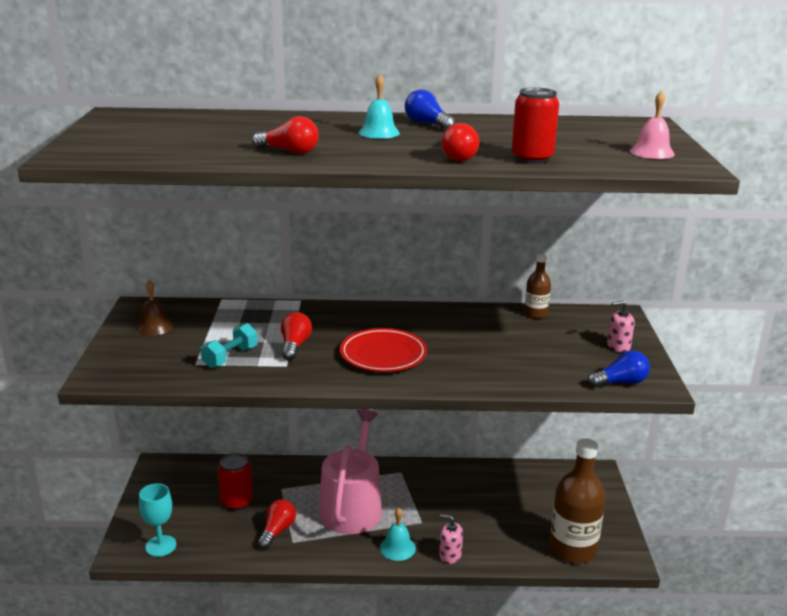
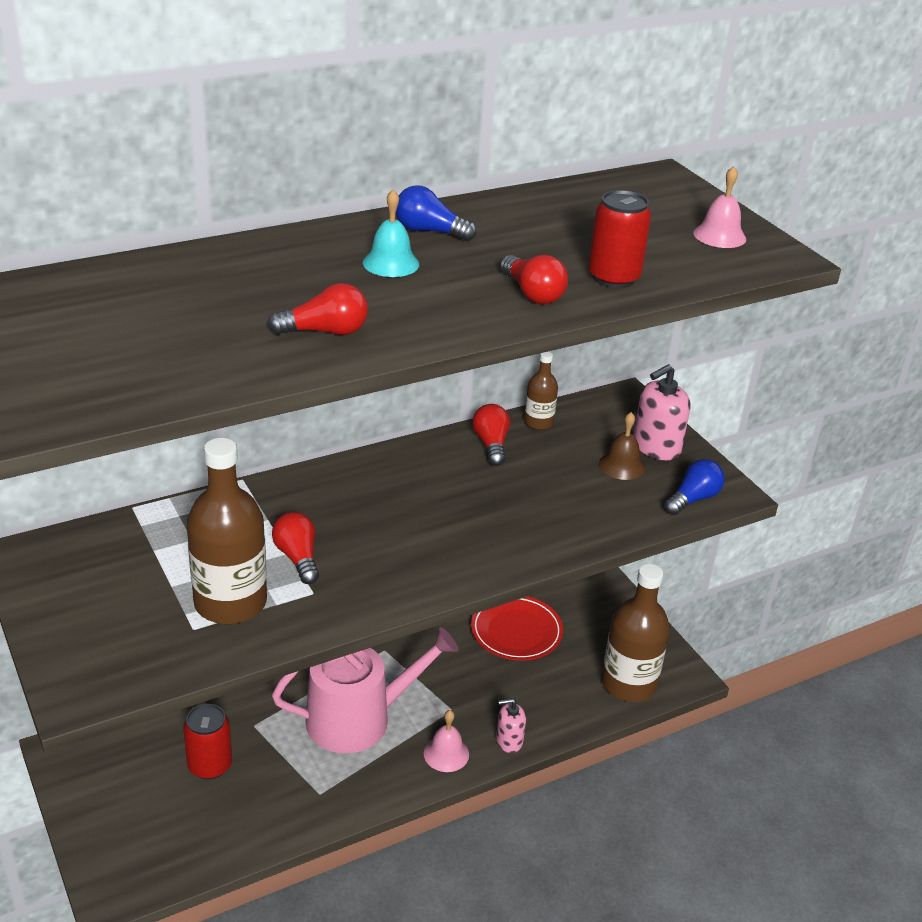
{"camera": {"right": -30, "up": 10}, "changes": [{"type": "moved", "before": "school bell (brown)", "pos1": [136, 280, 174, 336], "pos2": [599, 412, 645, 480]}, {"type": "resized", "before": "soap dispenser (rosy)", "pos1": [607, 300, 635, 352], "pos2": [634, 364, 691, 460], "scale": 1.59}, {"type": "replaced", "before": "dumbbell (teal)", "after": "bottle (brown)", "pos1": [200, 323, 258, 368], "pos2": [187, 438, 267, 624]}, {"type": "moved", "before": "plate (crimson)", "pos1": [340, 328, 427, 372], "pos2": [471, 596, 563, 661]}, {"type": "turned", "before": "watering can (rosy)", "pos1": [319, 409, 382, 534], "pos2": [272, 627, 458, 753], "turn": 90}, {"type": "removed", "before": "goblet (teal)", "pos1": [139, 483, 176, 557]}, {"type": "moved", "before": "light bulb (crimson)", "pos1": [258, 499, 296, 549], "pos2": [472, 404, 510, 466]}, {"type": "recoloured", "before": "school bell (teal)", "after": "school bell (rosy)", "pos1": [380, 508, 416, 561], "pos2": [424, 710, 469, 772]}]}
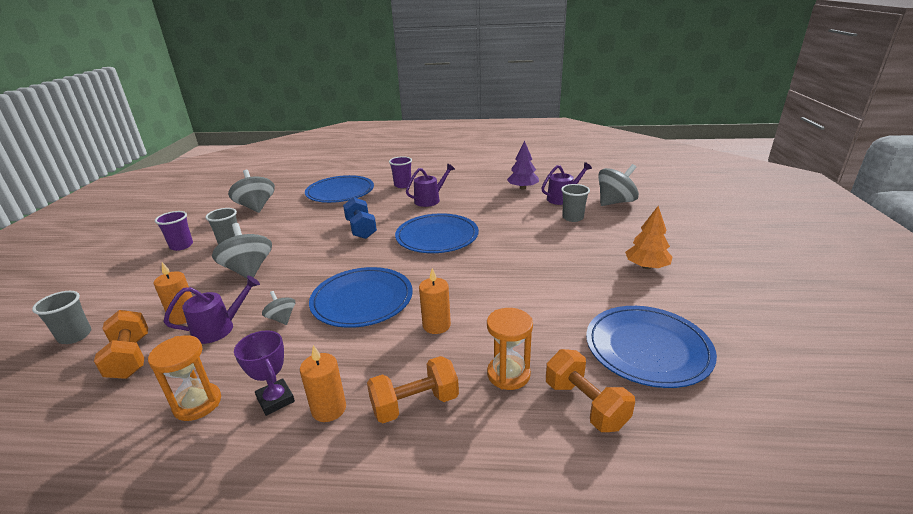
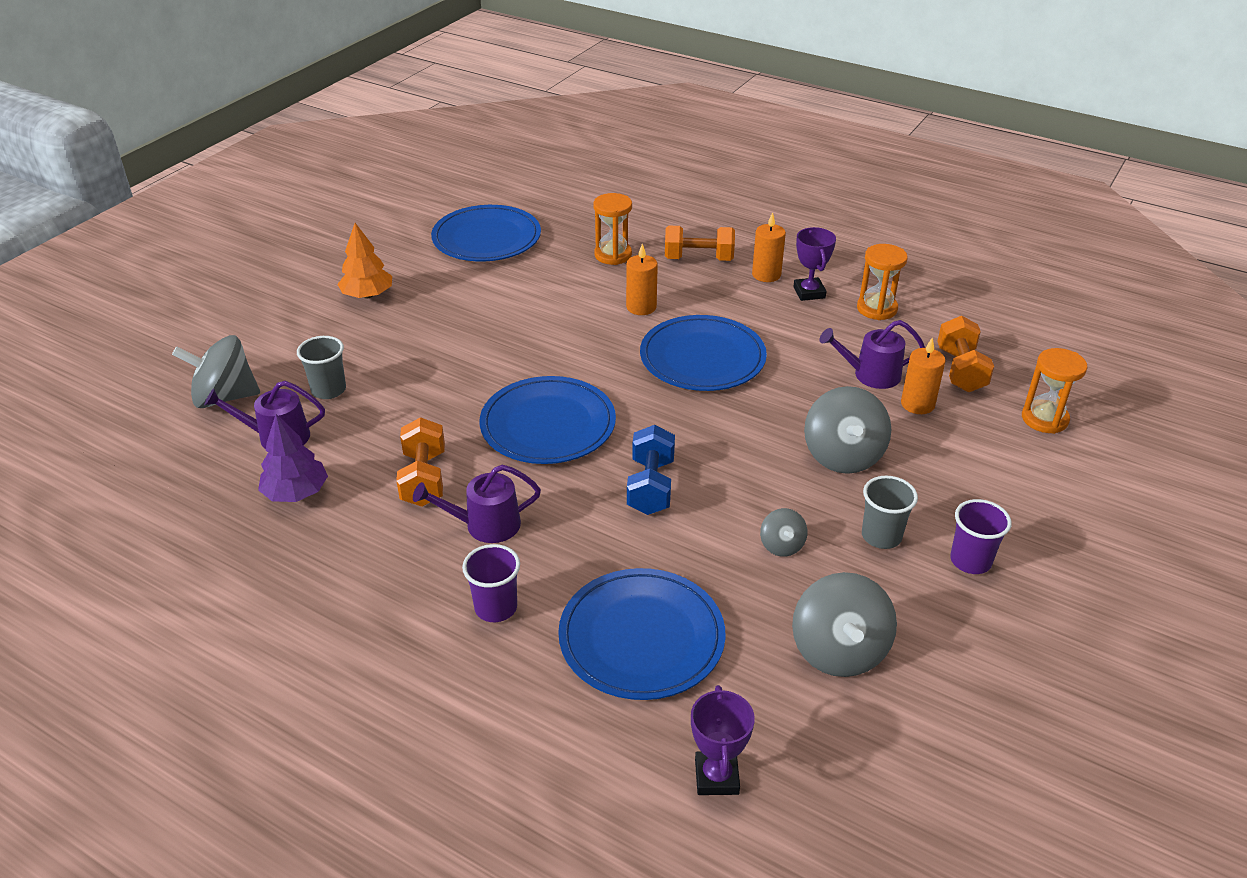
{"camera": {"right": -155, "up": 10}, "changes": [{"type": "replaced", "before": "cup (grey)", "after": "sandglass (bright orange)", "pos1": [32, 291, 91, 344], "pos2": [1022, 348, 1087, 434]}, {"type": "moved", "before": "spinning top (grey)", "pos1": [262, 291, 295, 325], "pos2": [760, 508, 807, 557]}, {"type": "moved", "before": "dumbbell (bright orange)", "pos1": [546, 349, 635, 432], "pos2": [396, 417, 445, 507]}, {"type": "added", "after": "prize cup (purple)", "pos2": [691, 685, 755, 795]}]}
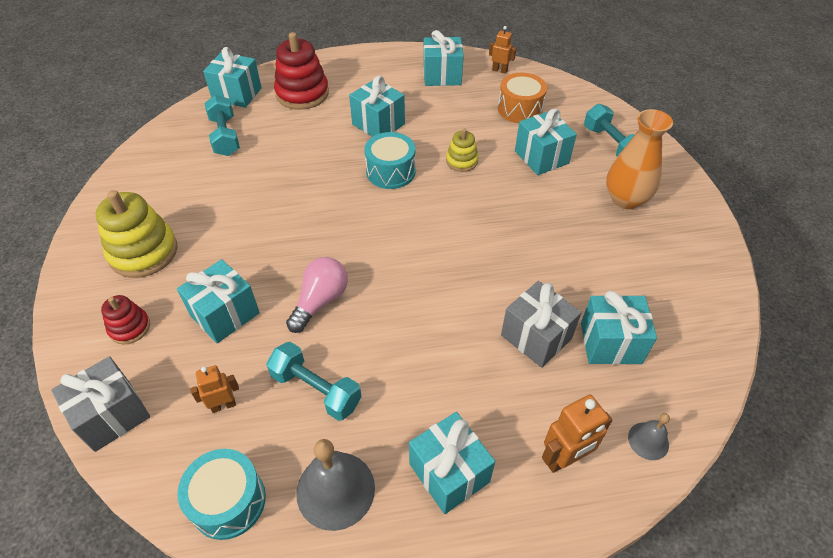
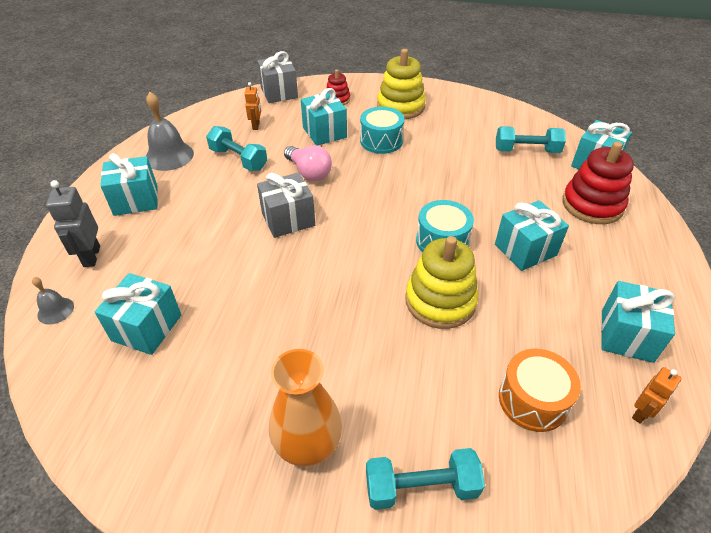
{"camera": {"right": 110, "up": -5}, "changes": [{"type": "removed", "before": "wrapped gift (teal)", "pos1": [515, 108, 577, 175]}, {"type": "resized", "before": "stacking toy (yellow)", "pos1": [446, 129, 479, 172], "pos2": [405, 236, 478, 329], "scale": 1.83}, {"type": "moved", "before": "wrapped gift (grey)", "pos1": [501, 281, 582, 368], "pos2": [257, 173, 315, 238]}, {"type": "turned", "before": "dumbbell (teal)", "pos1": [266, 342, 362, 421], "pos2": [206, 126, 267, 171], "turn": 75}, {"type": "recoloured", "before": "toy robot (bright orange)", "after": "toy robot (grey)", "pos1": [542, 395, 612, 473], "pos2": [46, 180, 100, 267]}, {"type": "moved", "before": "toy drum (teal)", "pos1": [177, 449, 266, 540], "pos2": [360, 107, 404, 154]}]}
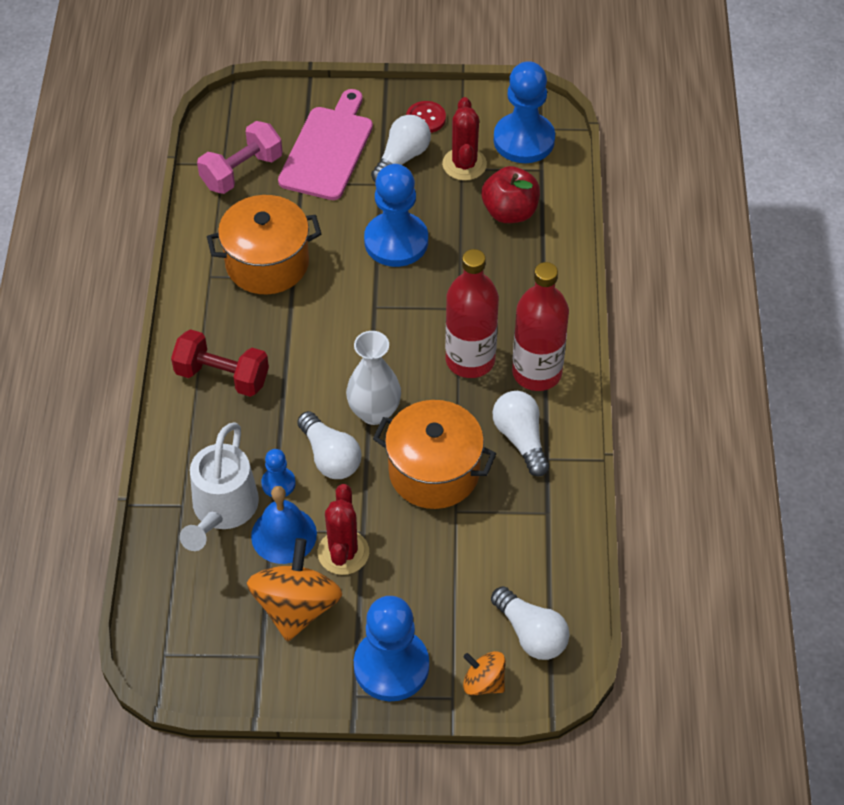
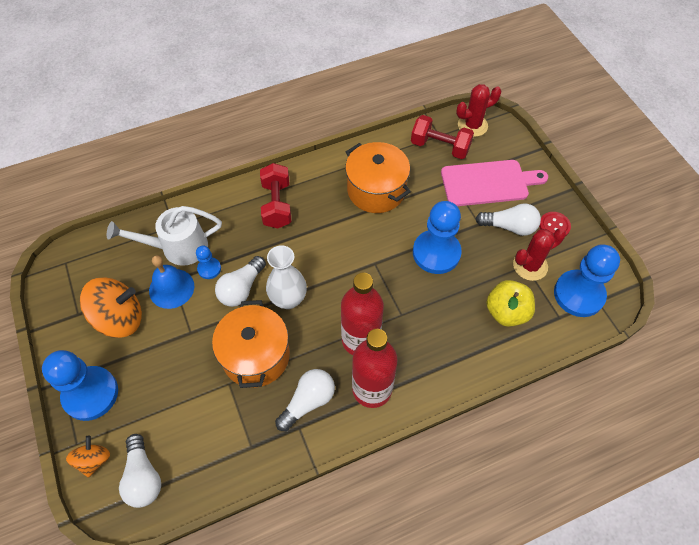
{"camera": {"right": 65, "up": 5}, "changes": [{"type": "recoloured", "before": "dumbbell (rosy)", "after": "dumbbell (crimson)", "pos1": [197, 121, 283, 194], "pos2": [411, 115, 474, 159]}, {"type": "recoloured", "before": "apple fruit (crimson)", "after": "apple fruit (yellow)", "pos1": [482, 166, 540, 223], "pos2": [486, 280, 535, 327]}, {"type": "moved", "before": "saguaro cactus (crimson)", "pos1": [317, 484, 369, 575], "pos2": [456, 84, 501, 137]}, {"type": "turned", "before": "light bulb (pure white)", "pos1": [491, 586, 569, 660], "pos2": [119, 434, 161, 508], "turn": -45}]}
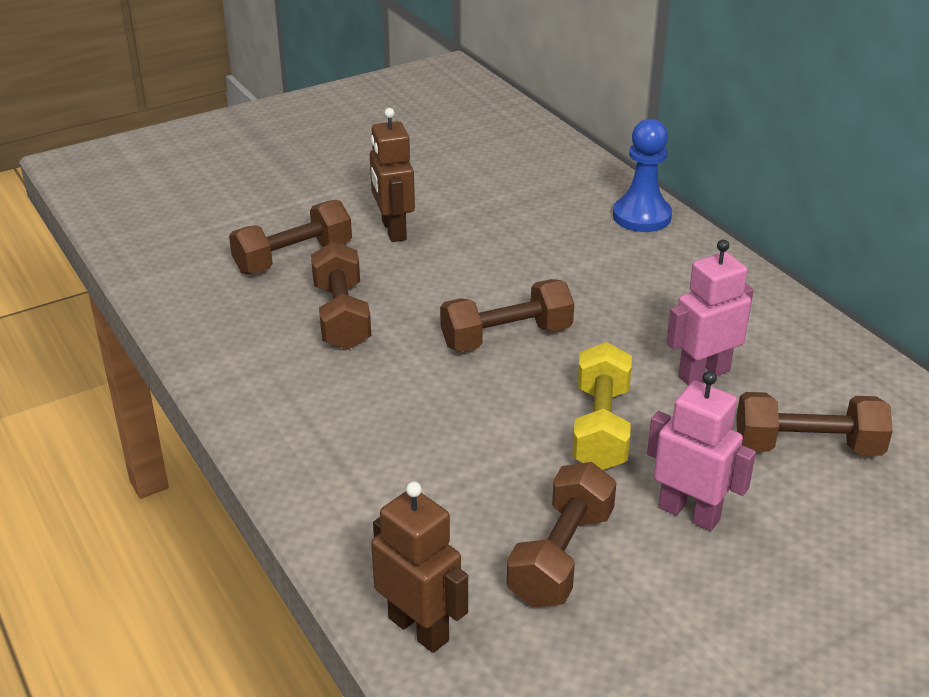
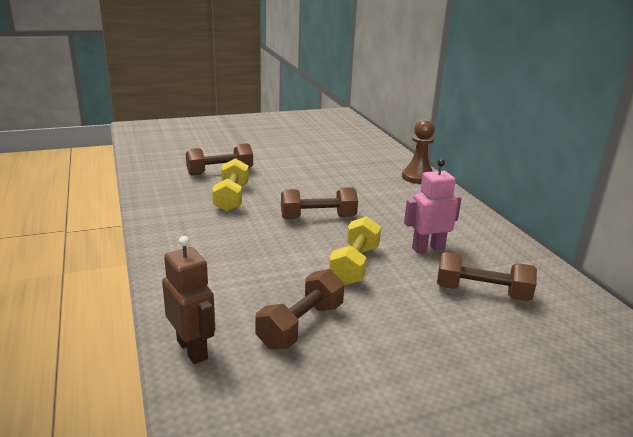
{"camera": {"right": 10, "up": -10}, "changes": [{"type": "removed", "before": "toy robot (brown)", "pos1": [370, 108, 415, 242]}, {"type": "recoloured", "before": "pawn (blue)", "after": "pawn (brown)", "pos1": [613, 119, 672, 232], "pos2": [402, 119, 435, 184]}, {"type": "recoloured", "before": "dumbbell (brown)", "after": "dumbbell (yellow)", "pos1": [311, 241, 371, 350], "pos2": [212, 158, 249, 212]}, {"type": "removed", "before": "toy robot (rosy)", "pos1": [647, 371, 756, 531]}]}
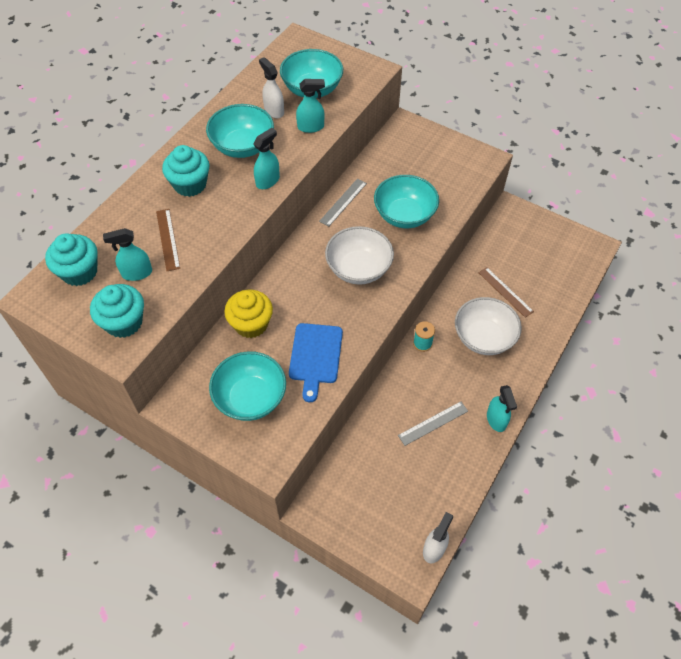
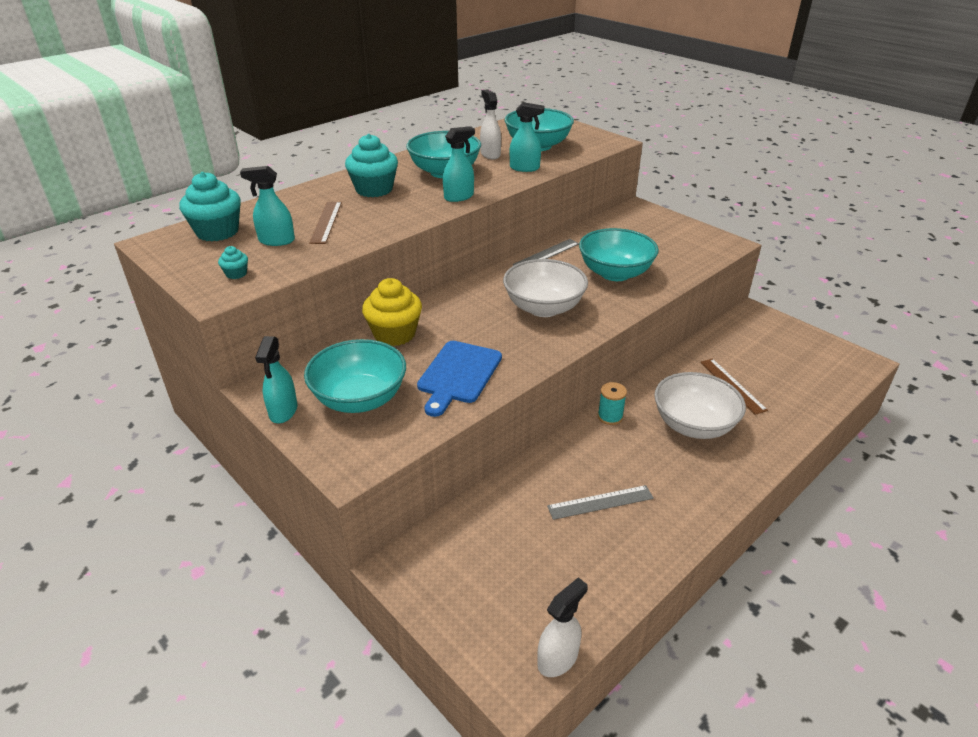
{"camera": {"right": 15, "up": -20}, "changes": [{"type": "resized", "before": "cupcake (teal)", "pos1": [90, 284, 144, 338], "pos2": [218, 246, 248, 279], "scale": 0.45}, {"type": "moved", "before": "spray bottle (teal)", "pos1": [487, 385, 517, 432], "pos2": [255, 336, 297, 423]}]}
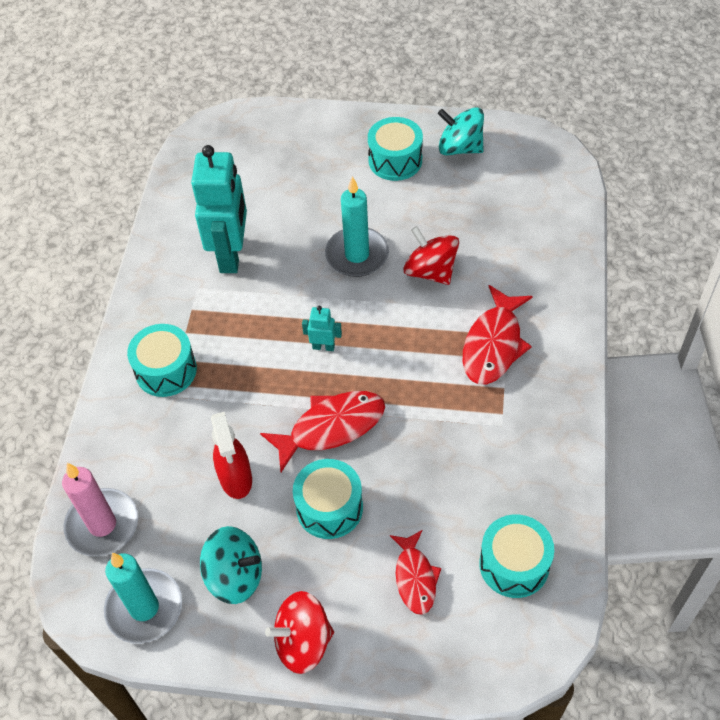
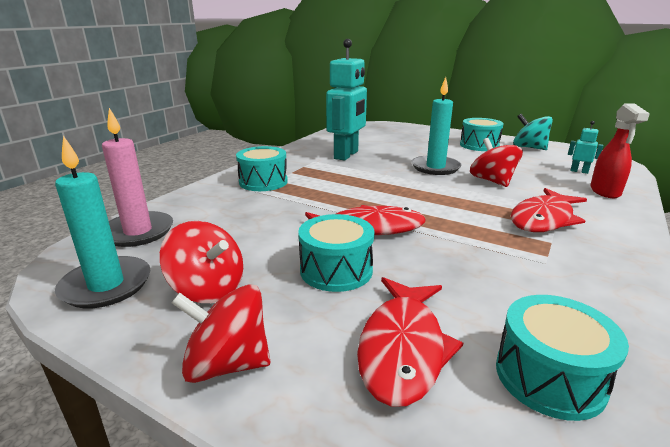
{"camera": {"right": 20, "up": -30}, "changes": [{"type": "moved", "before": "toy robot (teal)", "pos1": [302, 306, 342, 351], "pos2": [568, 121, 603, 174]}, {"type": "moved", "before": "spray bottle (crimson)", "pos1": [211, 412, 252, 499], "pos2": [590, 103, 650, 198]}, {"type": "recoloured", "before": "spinning top (teal)", "after": "spinning top (crimson)", "pos1": [200, 526, 262, 604], "pos2": [160, 221, 243, 303]}, {"type": "resized", "before": "toy fish (crimson)", "pos1": [390, 530, 441, 615], "pos2": [357, 277, 463, 407], "scale": 1.56}]}
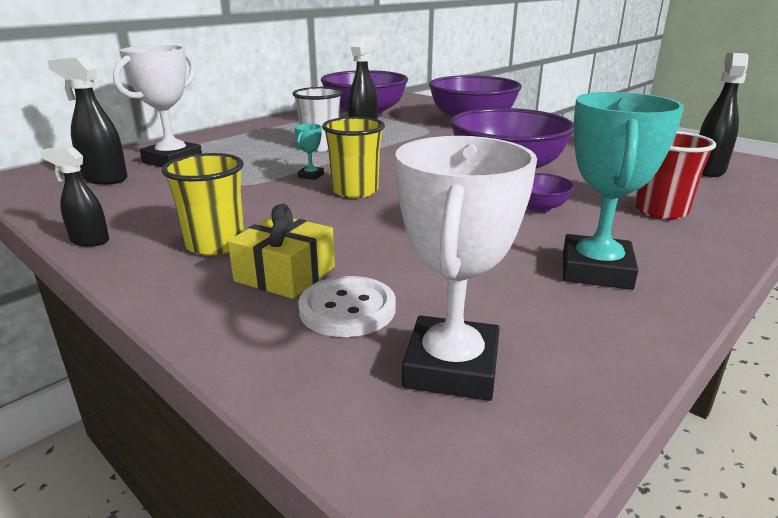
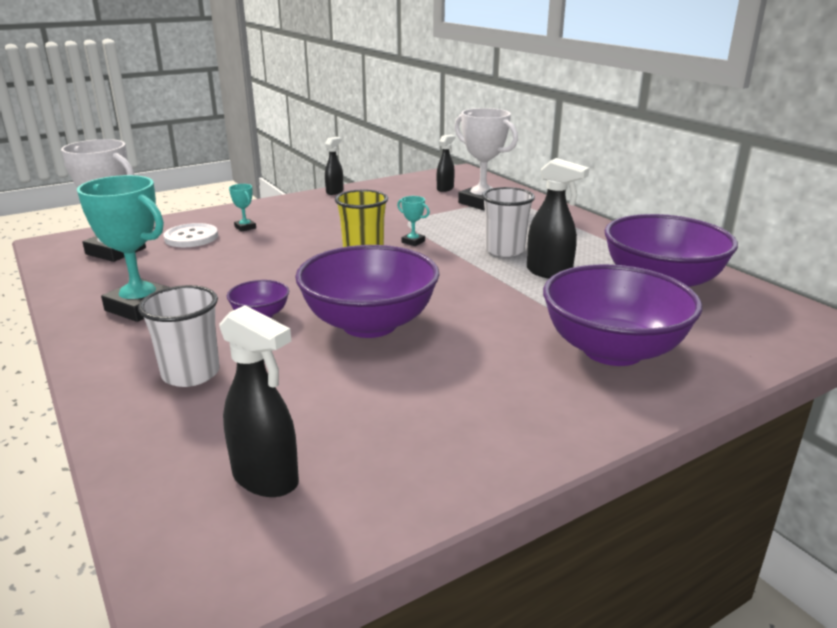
{"camera": {"right": 105, "up": 0}, "changes": [{"type": "resized", "before": "spray bottle (jet-black)", "pos1": [47, 56, 128, 185], "pos2": [437, 135, 455, 192], "scale": 0.64}, {"type": "recoloured", "before": "cup (crimson)", "after": "cup (pure white)", "pos1": [635, 131, 716, 220], "pos2": [138, 285, 220, 387]}, {"type": "removed", "before": "cup (yellow)", "pos1": [162, 153, 244, 256]}, {"type": "replaced", "before": "wrapped gift (yellow)", "after": "prize cup (teal)", "pos1": [228, 204, 335, 299], "pos2": [229, 184, 256, 232]}]}
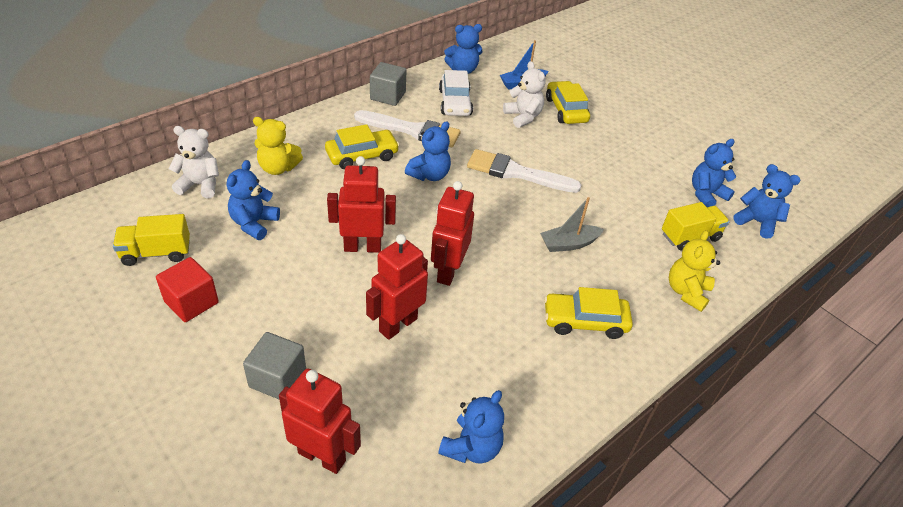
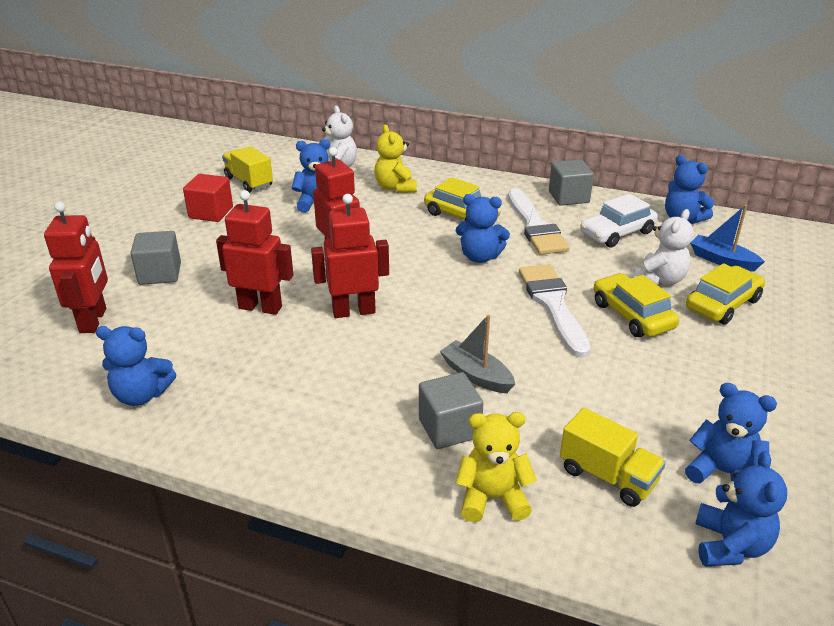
{"camera": {"right": 65, "up": -10}, "changes": [{"type": "moved", "before": "car (yellow)", "pos1": [544, 287, 633, 339], "pos2": [593, 273, 679, 337]}, {"type": "added", "after": "block (grey)", "pos2": [419, 372, 483, 449]}]}
